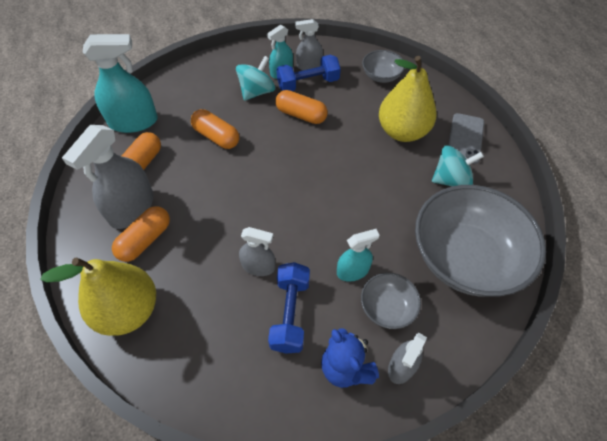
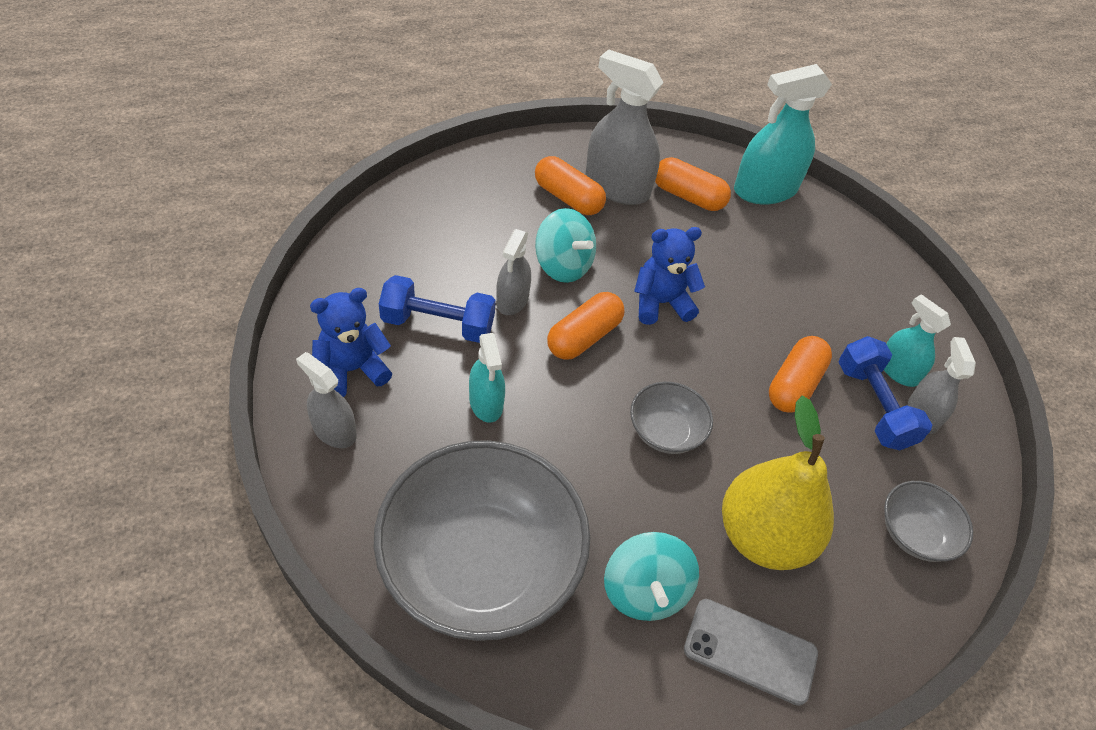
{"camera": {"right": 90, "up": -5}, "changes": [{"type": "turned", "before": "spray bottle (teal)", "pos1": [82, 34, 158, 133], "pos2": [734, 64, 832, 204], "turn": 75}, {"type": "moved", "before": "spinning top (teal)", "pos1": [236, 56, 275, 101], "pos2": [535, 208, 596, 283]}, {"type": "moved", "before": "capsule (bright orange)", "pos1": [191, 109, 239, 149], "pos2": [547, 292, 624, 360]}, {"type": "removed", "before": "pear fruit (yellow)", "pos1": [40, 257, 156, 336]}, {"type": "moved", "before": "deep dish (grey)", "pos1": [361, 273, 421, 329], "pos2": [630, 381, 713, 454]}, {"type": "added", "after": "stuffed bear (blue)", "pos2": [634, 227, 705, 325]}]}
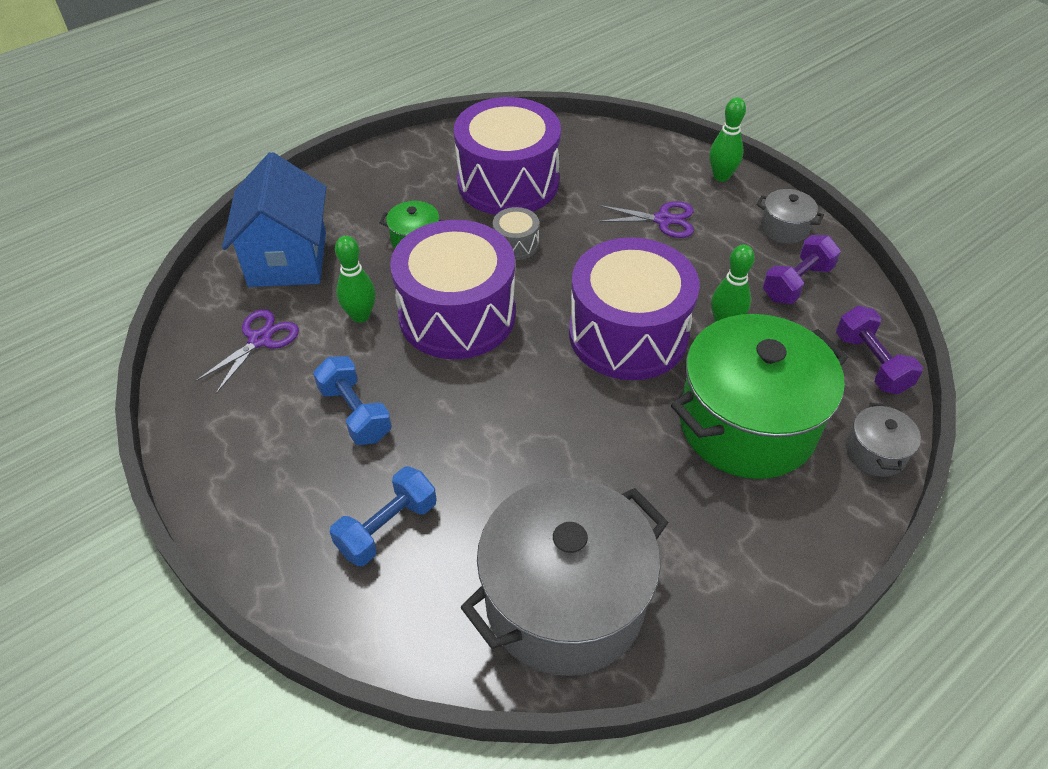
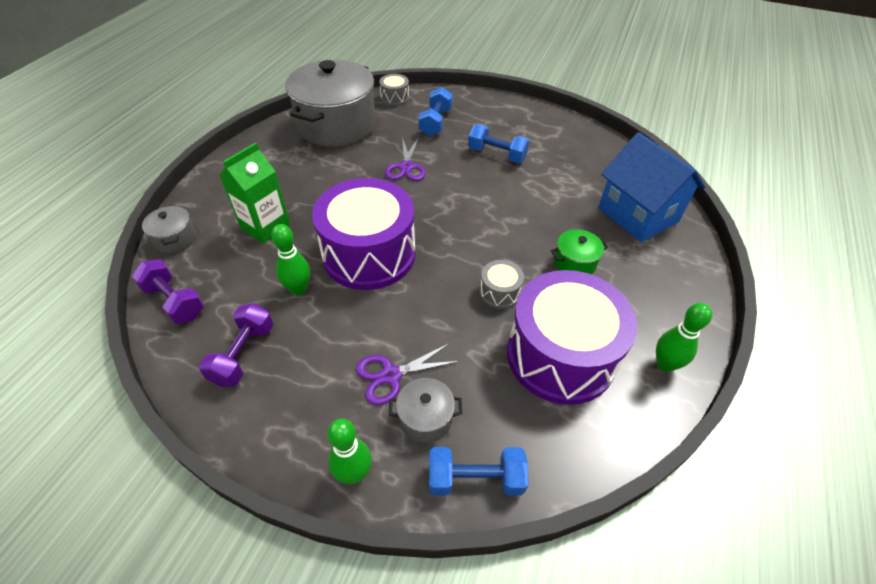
{"camera": {"right": 150, "up": 0}, "changes": [{"type": "moved", "before": "pot (grey)", "pos1": [757, 189, 824, 244], "pos2": [389, 378, 463, 443]}, {"type": "removed", "before": "toy drum (purple)", "pos1": [390, 220, 516, 359]}, {"type": "moved", "before": "tenpin (emerald)", "pos1": [335, 236, 376, 323], "pos2": [656, 303, 712, 372]}, {"type": "moved", "before": "shears (purple)", "pos1": [195, 309, 299, 394], "pos2": [385, 137, 426, 181]}, {"type": "replaced", "before": "pot (emerald)", "after": "milk carton (emerald)", "pos1": [671, 314, 849, 479], "pos2": [220, 143, 290, 244]}, {"type": "added", "after": "toy drum (grey)", "pos2": [379, 74, 409, 106]}, {"type": "added", "after": "dumbbell (blue)", "pos2": [429, 447, 528, 496]}]}
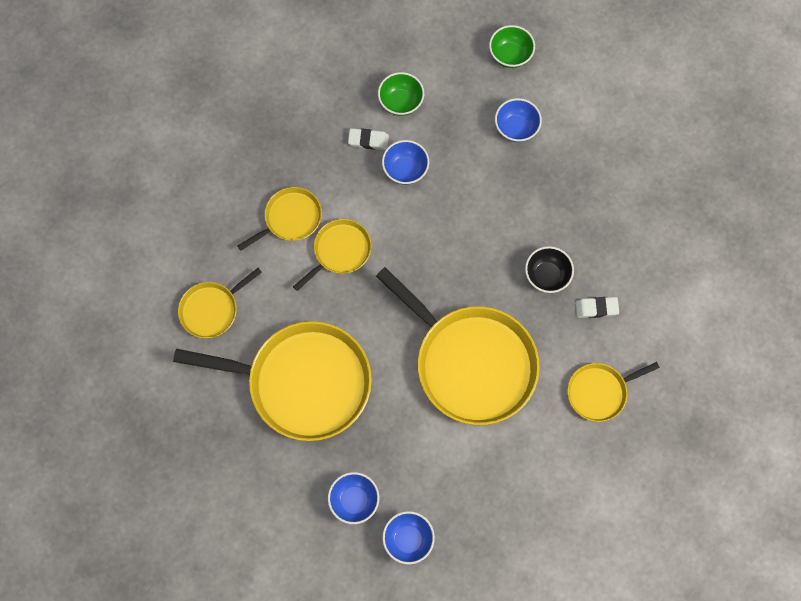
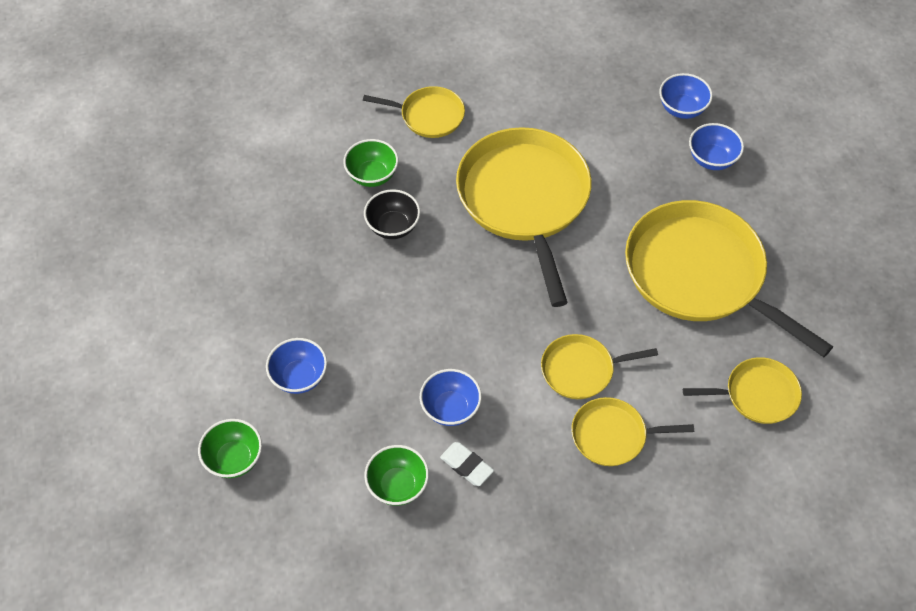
{"camera": {"right": -145, "up": -15}, "changes": [{"type": "replaced", "before": "eraser (pure white)", "after": "deep dish (emerald)", "pos1": [576, 297, 619, 318], "pos2": [343, 139, 398, 187]}]}
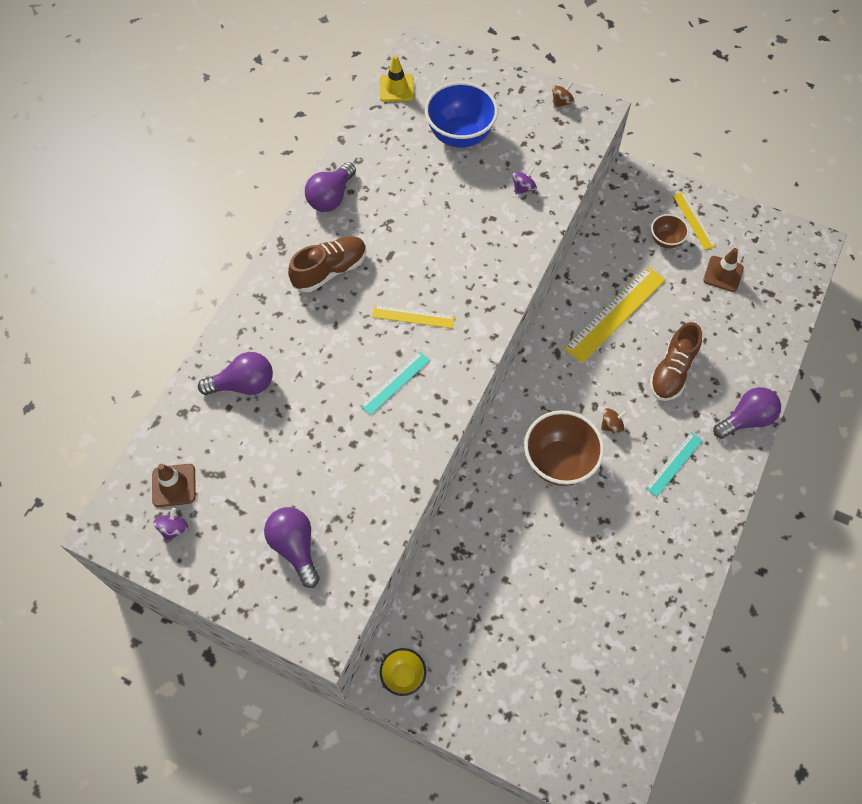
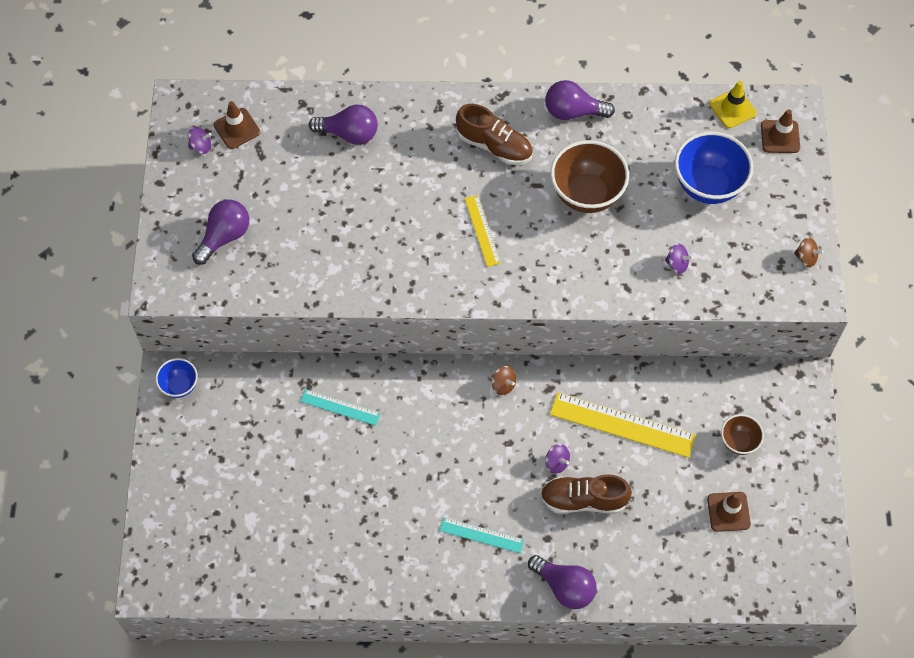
{"camera": {"right": 65, "up": 0}, "changes": [{"type": "removed", "before": "ruler (yellow)", "pos1": [673, 192, 716, 250]}, {"type": "moved", "before": "ruler (teal)", "pos1": [360, 351, 430, 415], "pos2": [300, 389, 381, 426]}, {"type": "turned", "before": "light bulb (purple)", "pos1": [198, 352, 273, 395], "pos2": [309, 105, 378, 145], "turn": -45}, {"type": "moved", "before": "spinning top (brown)", "pos1": [601, 408, 627, 433], "pos2": [492, 366, 516, 395]}, {"type": "moved", "before": "deep dish (brown)", "pos1": [524, 410, 604, 486], "pos2": [551, 140, 629, 213]}, {"type": "recoloured", "before": "deep dish (yellow)", "after": "deep dish (blue)", "pos1": [380, 648, 426, 696], "pos2": [155, 358, 198, 398]}, {"type": "added", "after": "safety cone (brown)", "pos2": [761, 109, 800, 153]}, {"type": "added", "after": "spinning top (purple)", "pos2": [545, 444, 570, 474]}]}
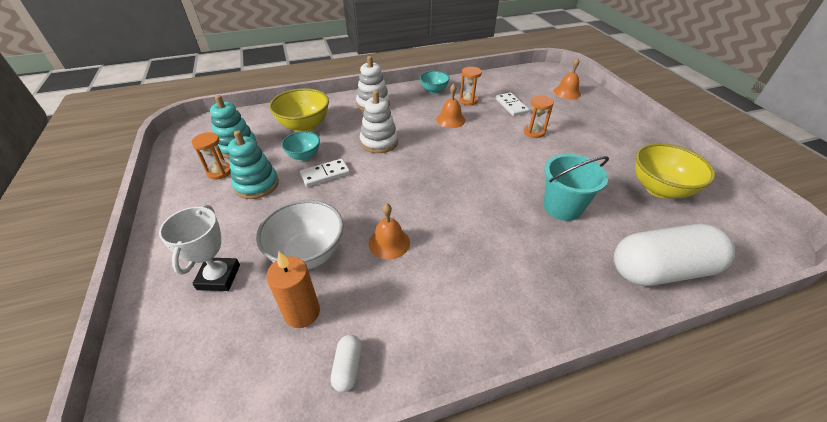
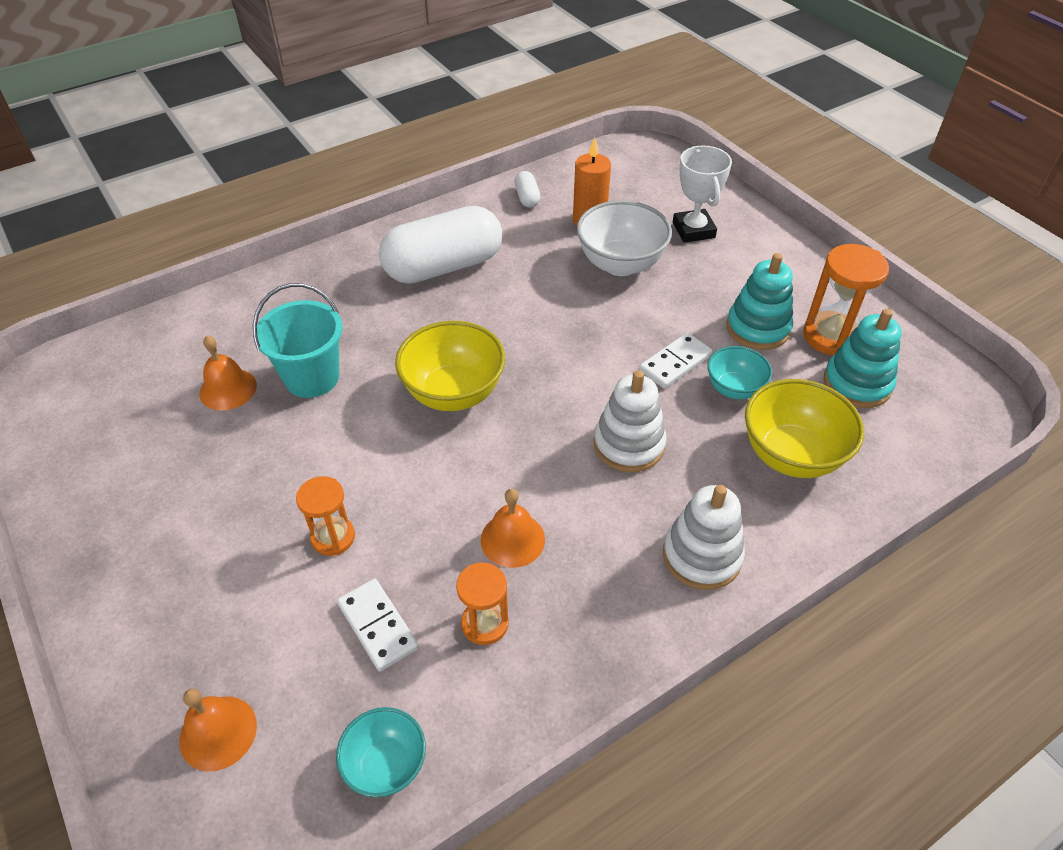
{"camera": {"right": 165, "up": 5}, "changes": [{"type": "moved", "before": "deep dish (teal)", "pos1": [420, 71, 450, 94], "pos2": [336, 707, 426, 797]}, {"type": "resized", "before": "sandglass (bright orange)", "pos1": [191, 132, 231, 180], "pos2": [803, 244, 889, 355], "scale": 1.55}, {"type": "moved", "before": "deep dish (yellow)", "pos1": [635, 143, 715, 199], "pos2": [395, 321, 505, 411]}, {"type": "moved", "before": "school bell (bright orange)", "pos1": [369, 203, 410, 260], "pos2": [199, 336, 257, 410]}, {"type": "moved", "before": "capsule (pure white)", "pos1": [614, 224, 735, 286], "pos2": [379, 206, 502, 284]}]}
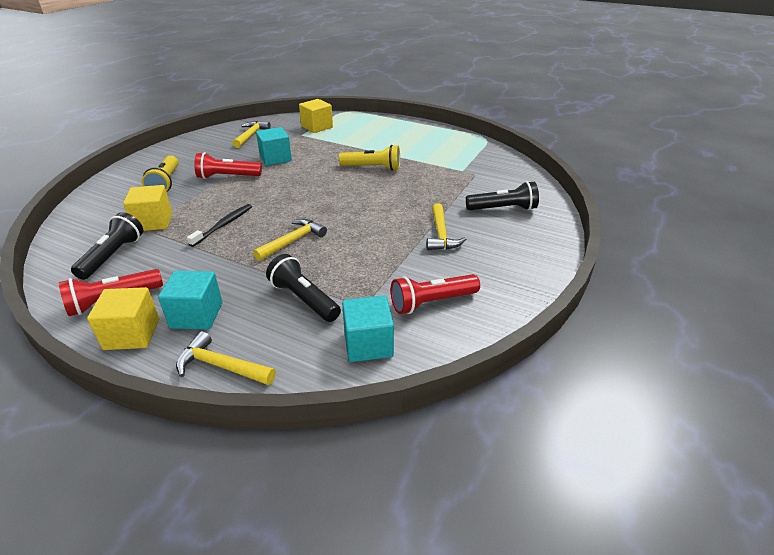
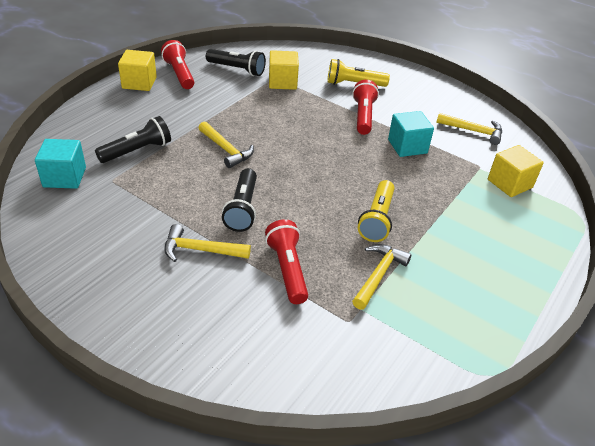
{"camera": {"right": 95, "up": 5}, "changes": [{"type": "moved", "before": "flashlight (jet-black)", "pos1": [466, 181, 539, 210], "pos2": [222, 168, 257, 232]}, {"type": "removed", "before": "tooth brush (jet-black)", "pos1": [187, 204, 252, 247]}, {"type": "removed", "before": "block (teal)", "pos1": [158, 271, 222, 330]}, {"type": "moved", "before": "flashlight (crimson)", "pos1": [391, 274, 480, 314], "pos2": [265, 219, 308, 304]}, {"type": "moved", "before": "carpenter's hammer (yellow)", "pos1": [176, 331, 276, 385], "pos2": [352, 244, 411, 310]}]}
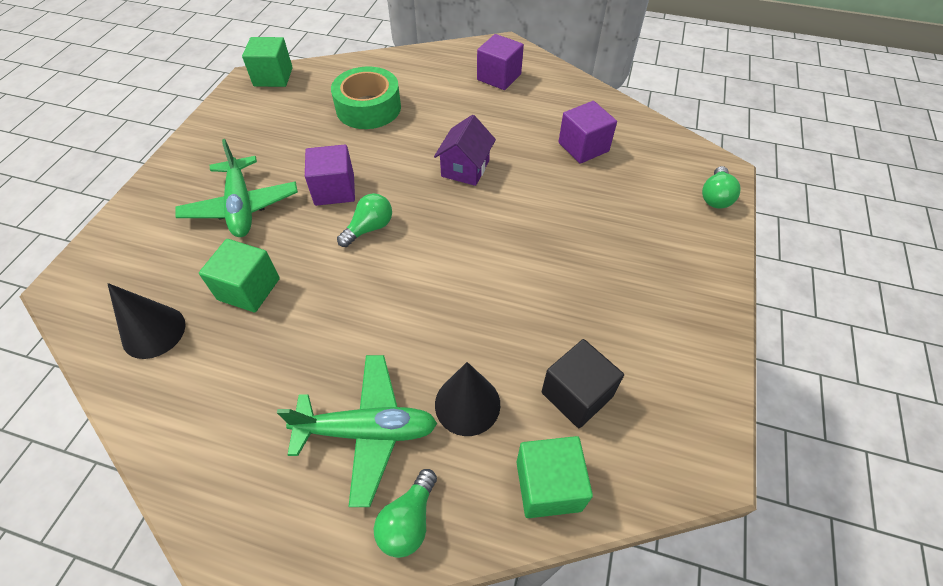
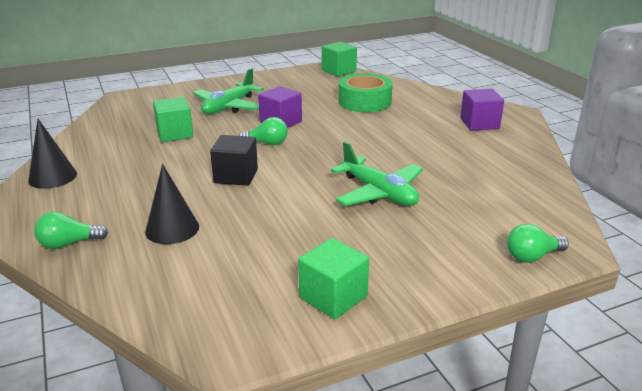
{"camera": {"right": 50, "up": -25}, "changes": [{"type": "removed", "before": "block (purple)", "pos1": [558, 101, 617, 164]}, {"type": "removed", "before": "house (purple)", "pos1": [434, 115, 496, 186]}, {"type": "moved", "before": "cone (jet-black)", "pos1": [107, 283, 186, 359], "pos2": [28, 119, 77, 189]}, {"type": "moved", "before": "block (jet-black)", "pos1": [542, 339, 624, 428], "pos2": [210, 135, 258, 186]}, {"type": "moved", "before": "aeroplane (emerald)", "pos1": [277, 355, 437, 507], "pos2": [331, 141, 423, 206]}, {"type": "moved", "before": "block (emerald)", "pos1": [516, 436, 593, 518], "pos2": [298, 238, 369, 319]}]}
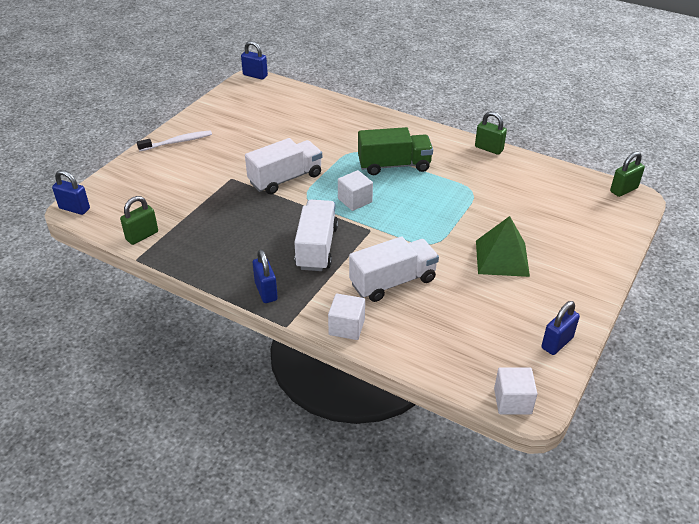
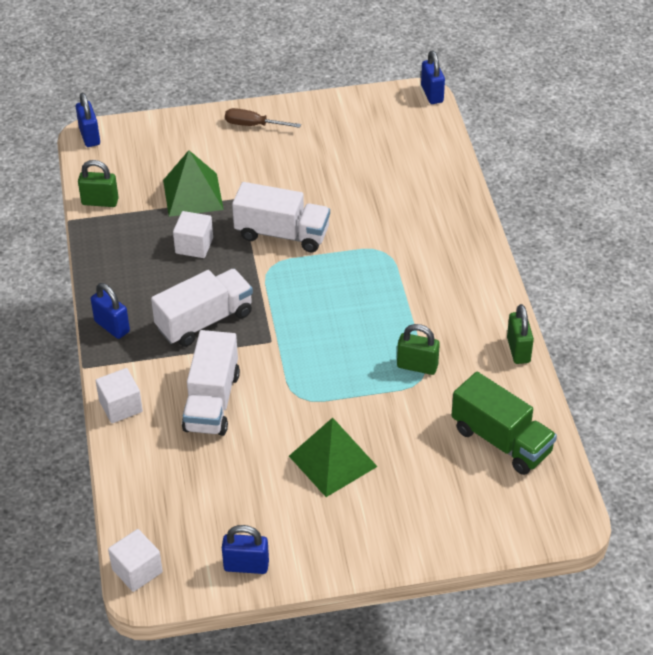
{"camera": {"right": 50, "up": 5}, "changes": [{"type": "moved", "before": "lorry (emerald)", "pos1": [358, 127, 433, 175], "pos2": [451, 372, 557, 475]}, {"type": "replaced", "before": "tooth brush (pure white)", "after": "screwdriver (brown)", "pos1": [137, 130, 212, 151], "pos2": [225, 108, 301, 128]}, {"type": "moved", "before": "lock (emerald)", "pos1": [610, 151, 645, 197], "pos2": [397, 324, 440, 375]}, {"type": "moved", "before": "block (pure white)", "pos1": [338, 170, 373, 211], "pos2": [173, 211, 213, 258]}, {"type": "turned", "before": "lorry (pure white)", "pos1": [349, 236, 439, 302], "pos2": [182, 330, 240, 436], "turn": 75}, {"type": "turned", "before": "lock (blue)", "pos1": [253, 249, 278, 303], "pos2": [91, 283, 130, 339], "turn": -75}, {"type": "added", "after": "pyramid (emerald)", "pos2": [163, 150, 224, 217]}]}
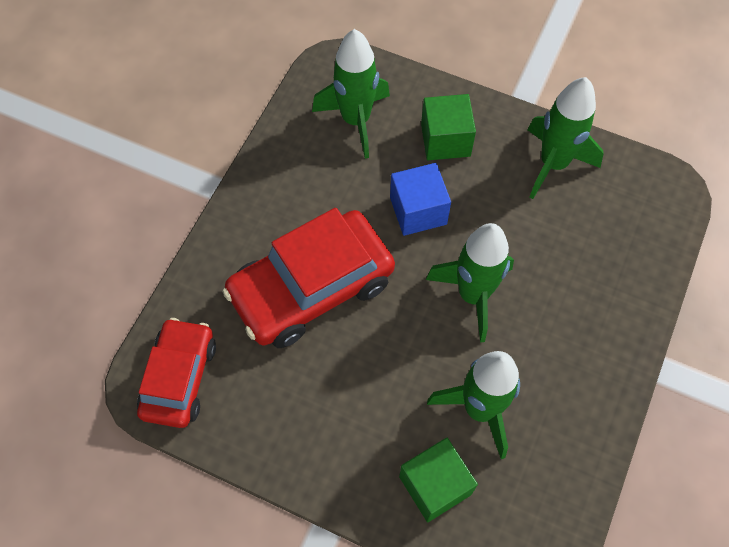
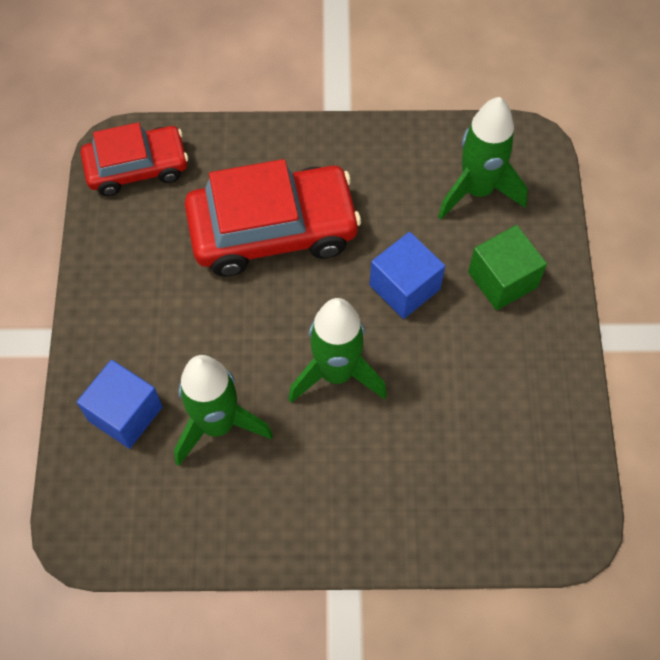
{"camera": {"right": 65, "up": 0}, "changes": [{"type": "removed", "before": "toy rocket (emerald)", "pos1": [528, 77, 604, 199]}, {"type": "turned", "before": "car (crimson)", "pos1": [222, 208, 395, 348], "pos2": [185, 159, 361, 277], "turn": 135}, {"type": "recoloured", "before": "block (emerald)", "after": "block (blue)", "pos1": [399, 438, 478, 522], "pos2": [77, 360, 163, 449]}]}
